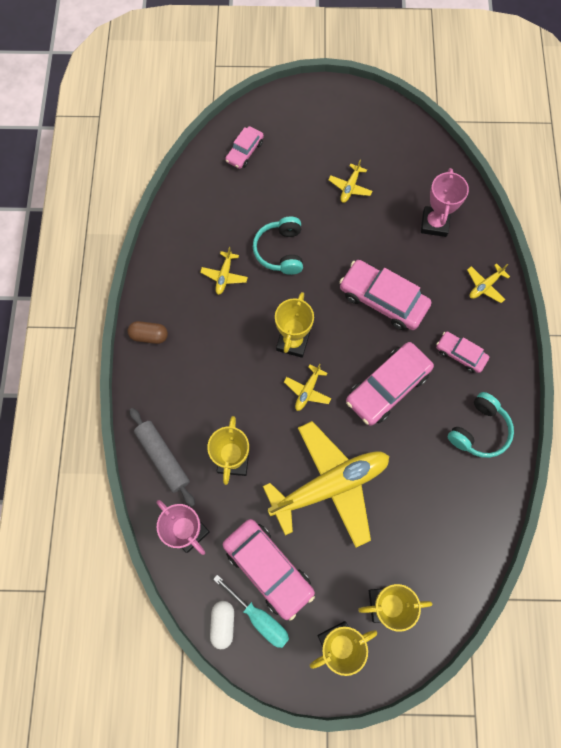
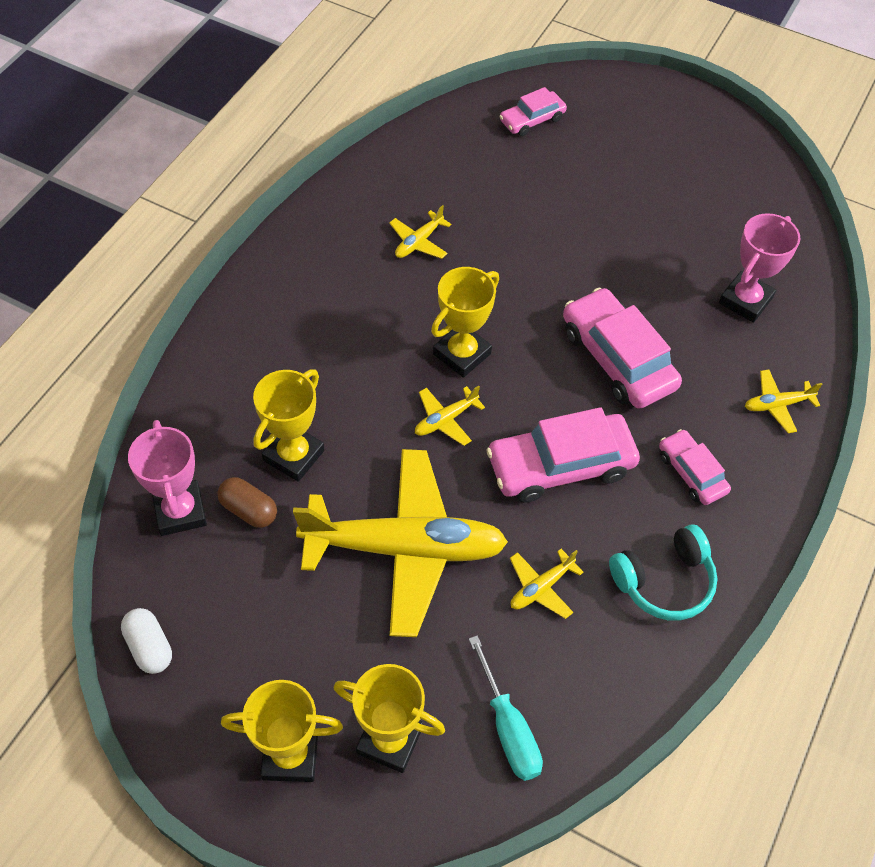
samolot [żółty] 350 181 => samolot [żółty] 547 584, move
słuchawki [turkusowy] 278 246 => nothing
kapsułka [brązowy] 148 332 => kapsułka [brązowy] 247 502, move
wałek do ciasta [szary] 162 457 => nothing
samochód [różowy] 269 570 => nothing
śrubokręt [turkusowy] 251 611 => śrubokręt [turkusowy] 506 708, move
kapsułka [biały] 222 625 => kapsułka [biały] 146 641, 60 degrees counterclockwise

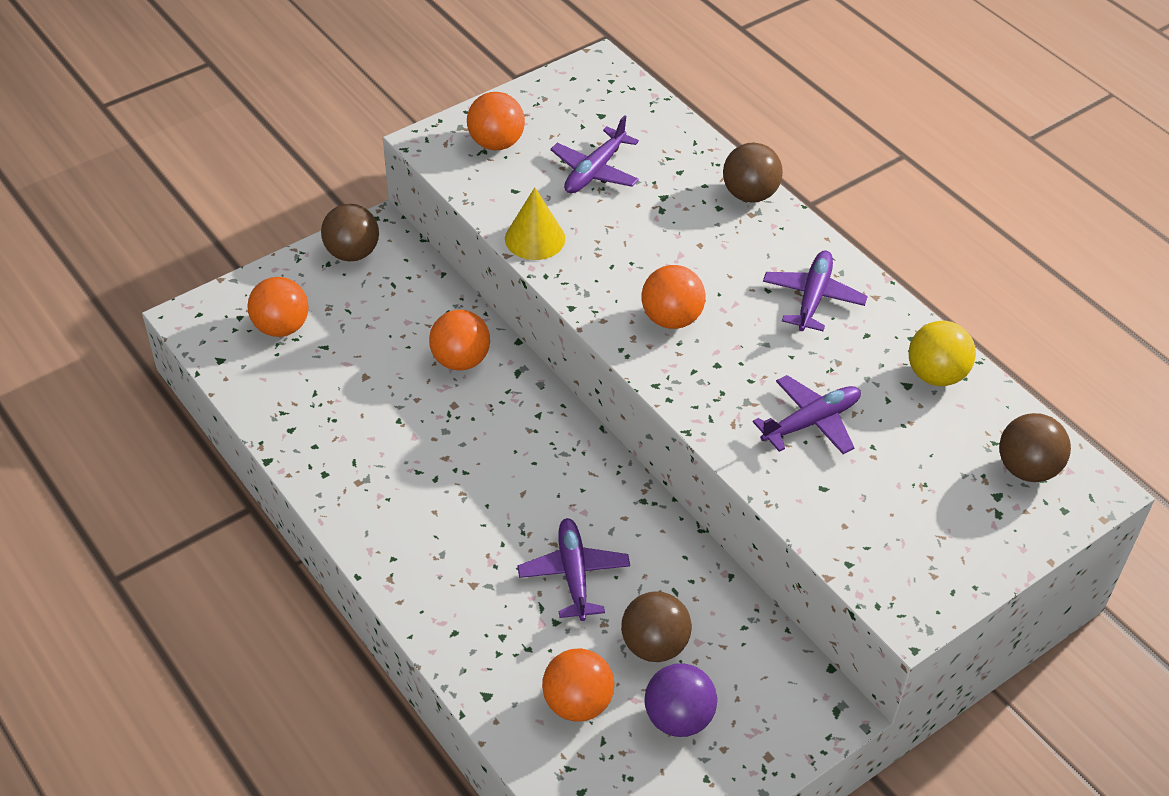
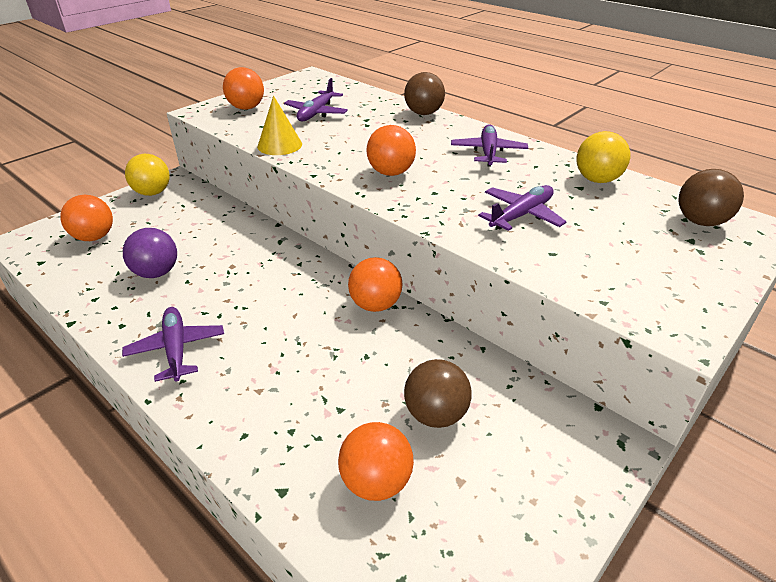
piłka [brązowy] 350 232 => piłka [żółty] 147 175
piłka [pomarańczowy] 459 340 => piłka [pomarańczowy] 375 284, move
samolot [fioletowy] 573 569 => samolot [fioletowy] 173 344, move
piłka [fioletowy] 681 700 => piłka [fioletowy] 150 253, move

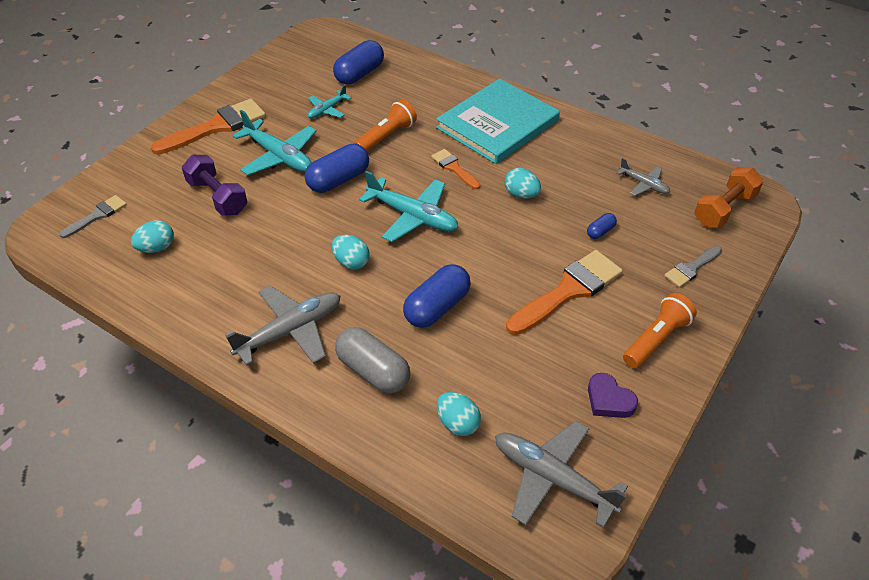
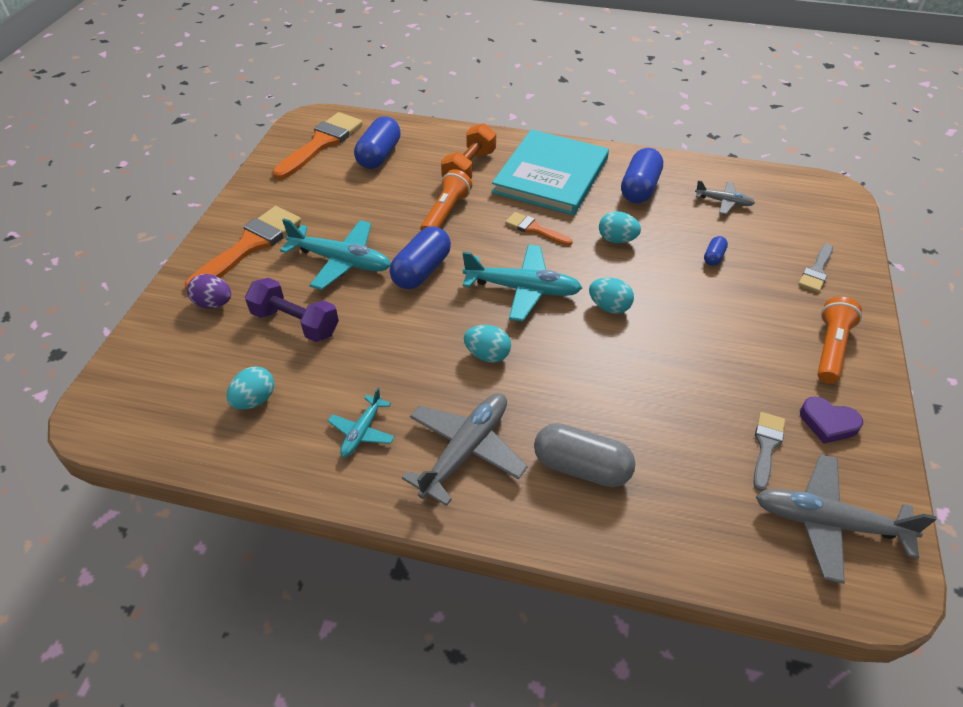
samolot [turkusowy] 329 101 => samolot [turkusowy] 361 422, move
hantel [pomarańczowy] 729 197 => hantel [pomarańczowy] 468 151, move
pędzel [szary] 93 216 => pędzel [szary] 769 451, move
pędzel [pomarańczowy] 564 292 => pędzel [pomarańczowy] 317 146, move
kapsułka [niebieski] 437 296 => kapsułka [niebieski] 642 175, move
jajko [turkusowy] 459 414 => jajko [turkusowy] 611 296, move
nothing => jajko [fioletowy] 209 291

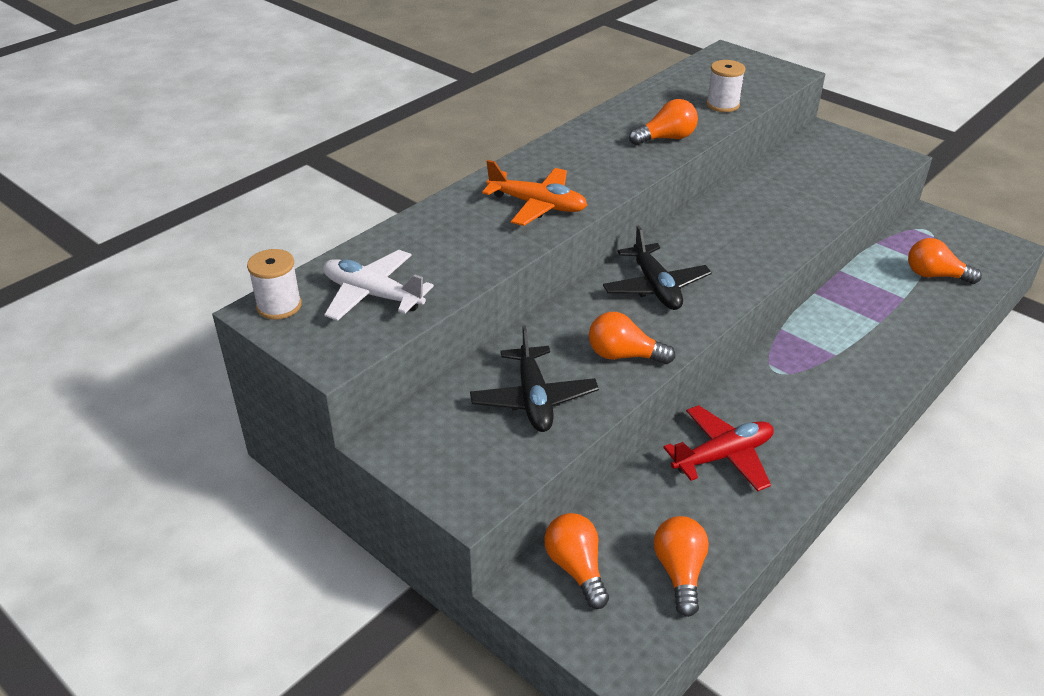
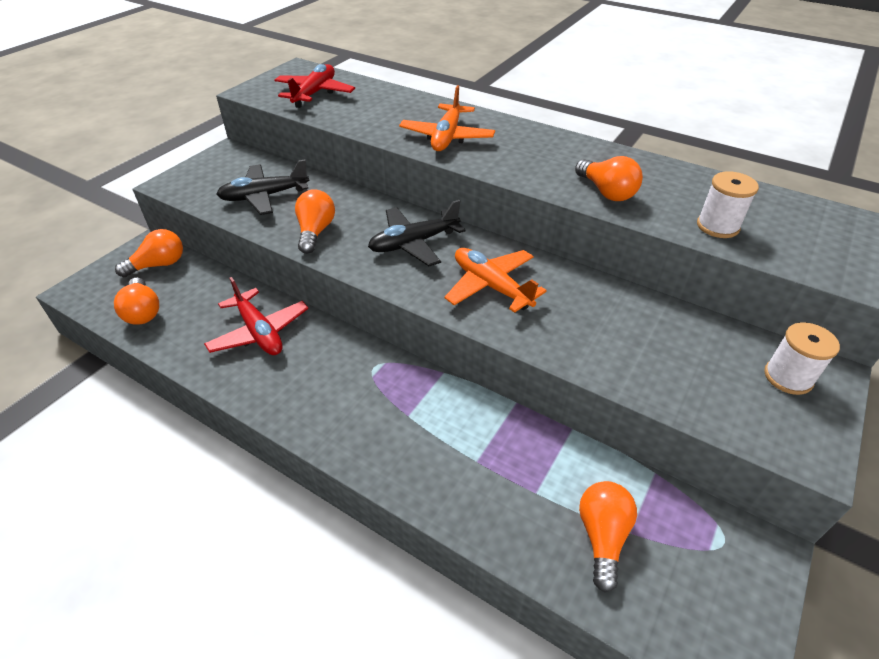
szpulka [biały] 274 284 => szpulka [biały] 802 358, move
samolot [biały] 378 285 => samolot [czerwony] 314 86
żarówka [pomarańczowy] 681 566 => żarówka [pomarańczowy] 136 301, 75 degrees clockwise
nothing => samolot [pomarańczowy] 495 280

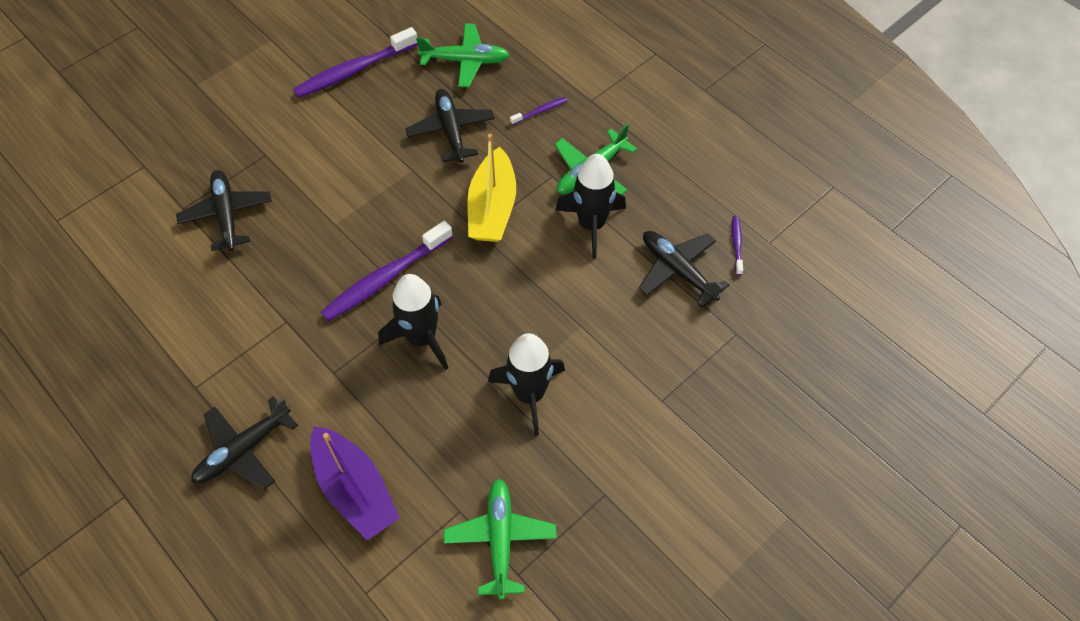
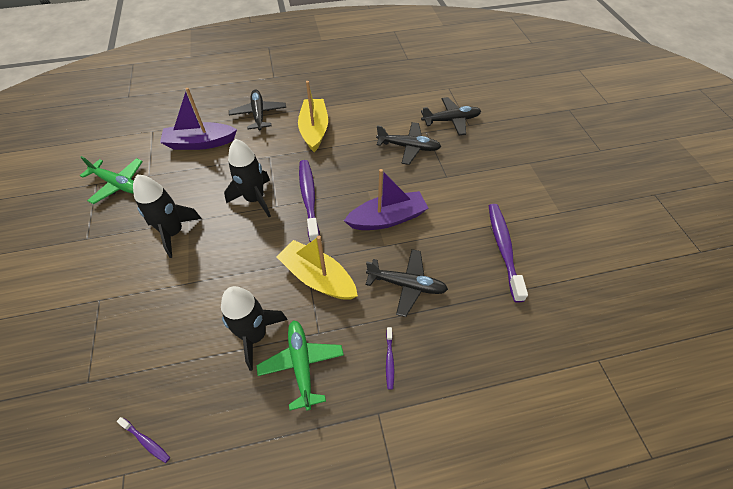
samolot [zielony] 463 55 => nothing
samolot [czarny] 684 269 => samolot [czarny] 451 116, move
nothing => łódka [żółty] 313 116
nothing => łódka [fioletowy] 386 199

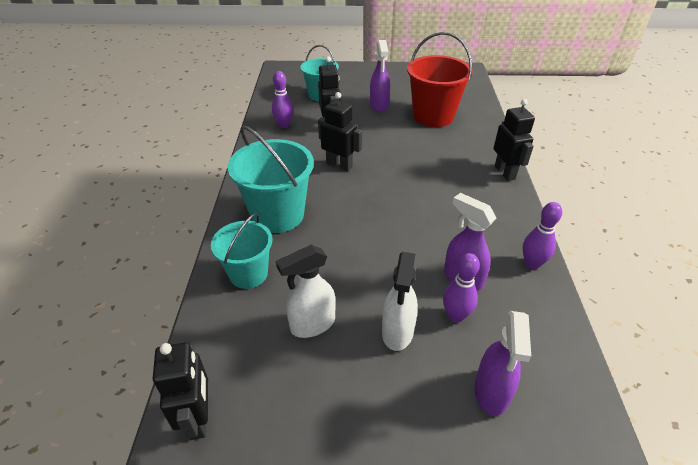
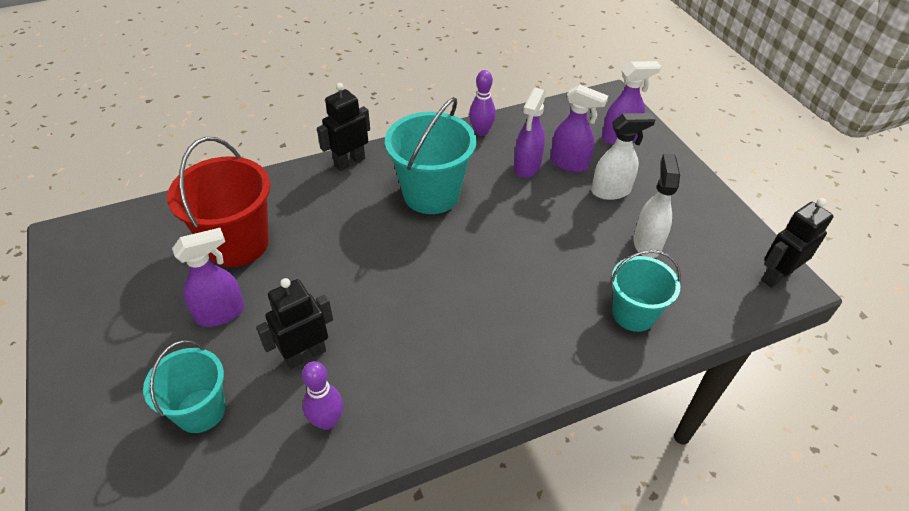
robot [czarny] 340 131 => nothing
wiadro [turkusowy] 270 179 => wiadro [turkusowy] 431 155, move
spryskiwacz [biały] 306 291 => spryskiwacz [biały] 656 205, 120 degrees counterclockwise
kręgiel [fioletowy] 461 288 => spryskiwacz [fioletowy] 579 128

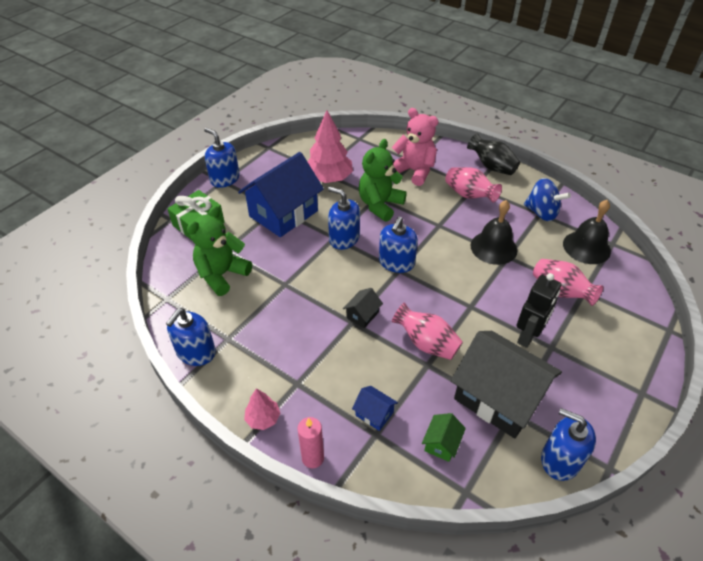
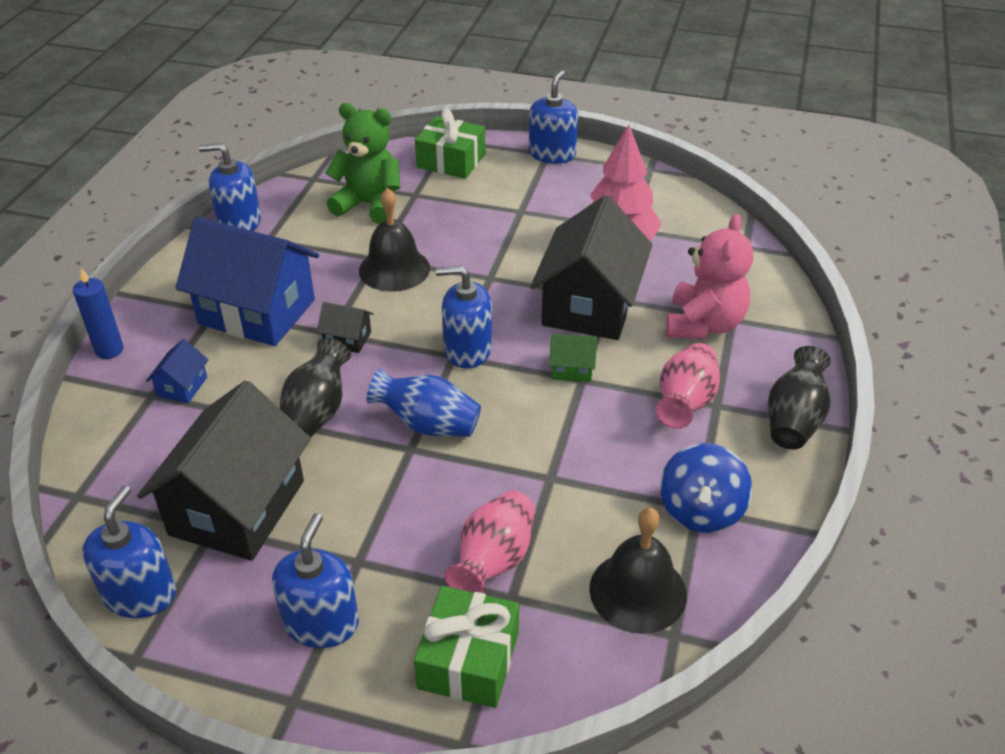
miś [zielony] 383 180 => domek [czarny] 591 267
domek [niebieski] 281 194 => domek [niebieski] 247 281, move
dozownik mydła [niebieski] 344 218 => dozownik mydła [niebieski] 315 580, move
dzwonek [czarny] 494 232 => dzwonek [czarny] 394 240, move
robot [czarny] 538 310 => nothing
wazon [różowy] 427 331 => wazon [czarny] 315 387
drzewko [różowy] 262 409 => nothing
domek [zielony] 444 437 => domek [zielony] 573 358, move
świeca [różowy] 310 442 => świeca [niebieski] 98 313
nothing => wazon [niebieski] 424 402
nothing => prezent [zielony] 466 647

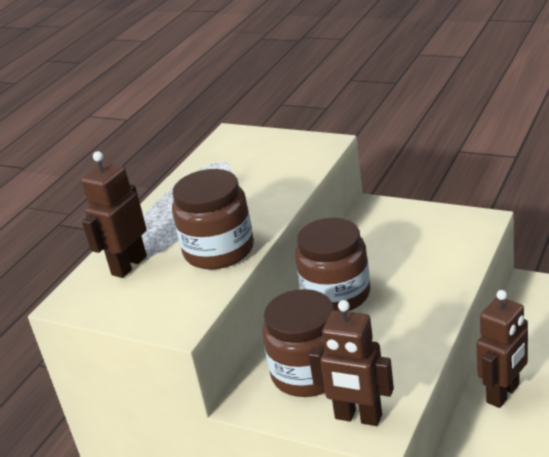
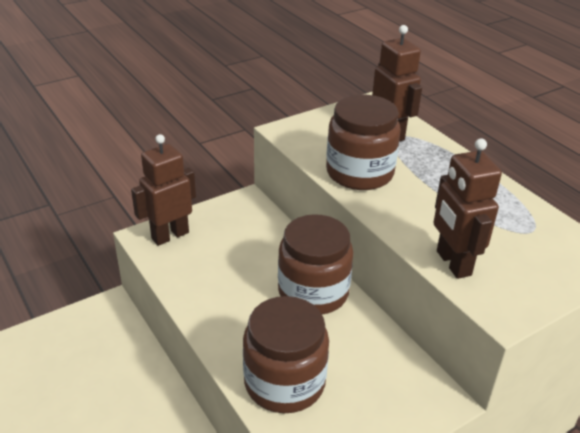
słoik [brązowy] 298 343 => słoik [brązowy] 286 354, move
robot [brązowy] 502 349 => robot [brązowy] 467 208, move

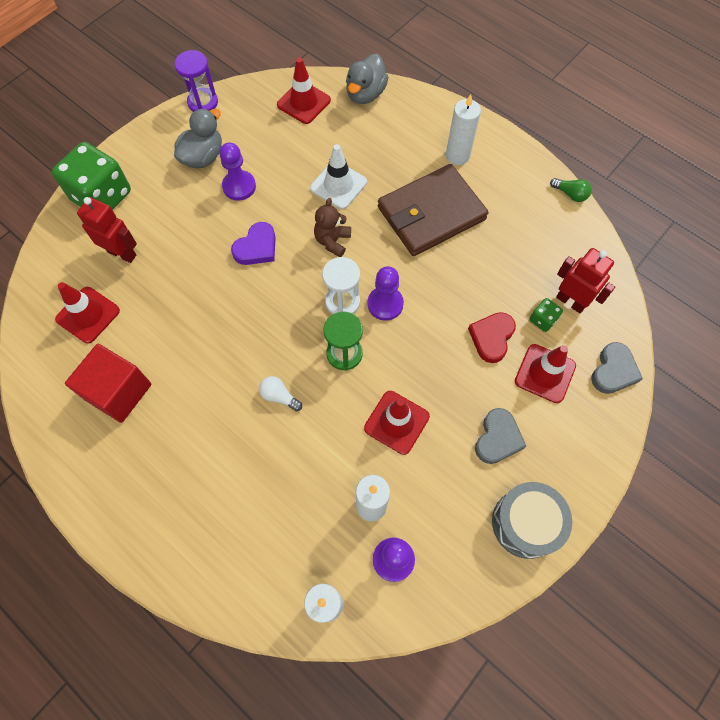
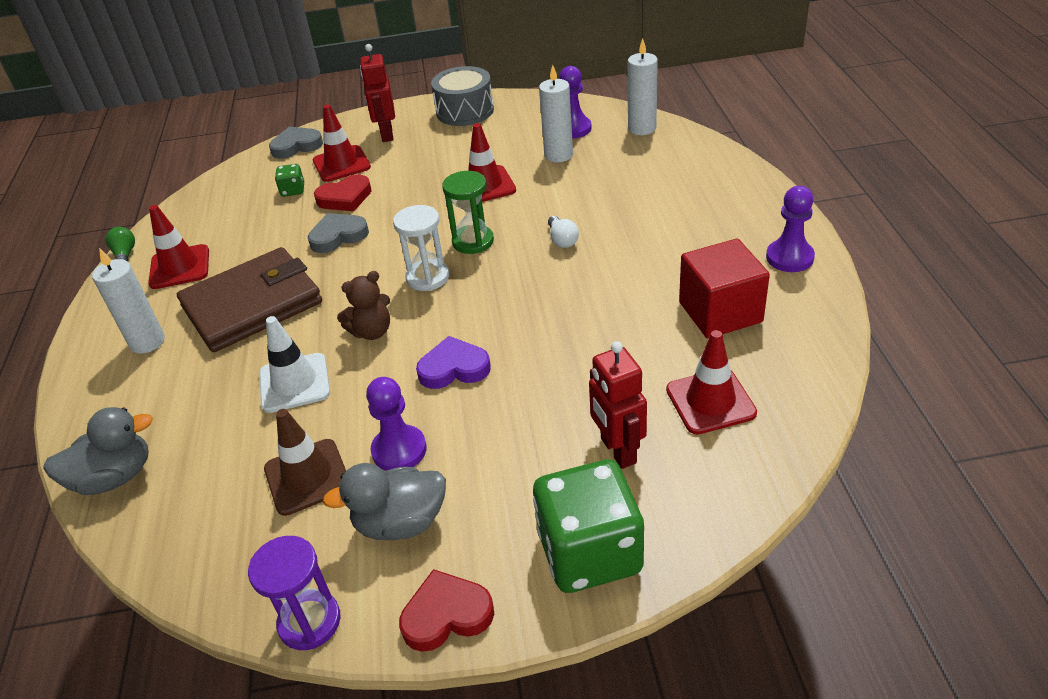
pachołek [czerwony] 304 91 => pachołek [czerwony] 178 247, move
portfel [brązowy] 433 210 => portfel [brązowy] 249 299, 45 degrees counterclockwise
robot [czerwony] 585 280 => robot [czerwony] 377 93, move
pionek [fioletowy] 385 293 => pionek [fioletowy] 790 229, move
serce [szary] 500 436 => serce [szary] 338 233, move
nothing => pachołek [brązowy] 305 462
nothing => serce [czerwony] 446 610

